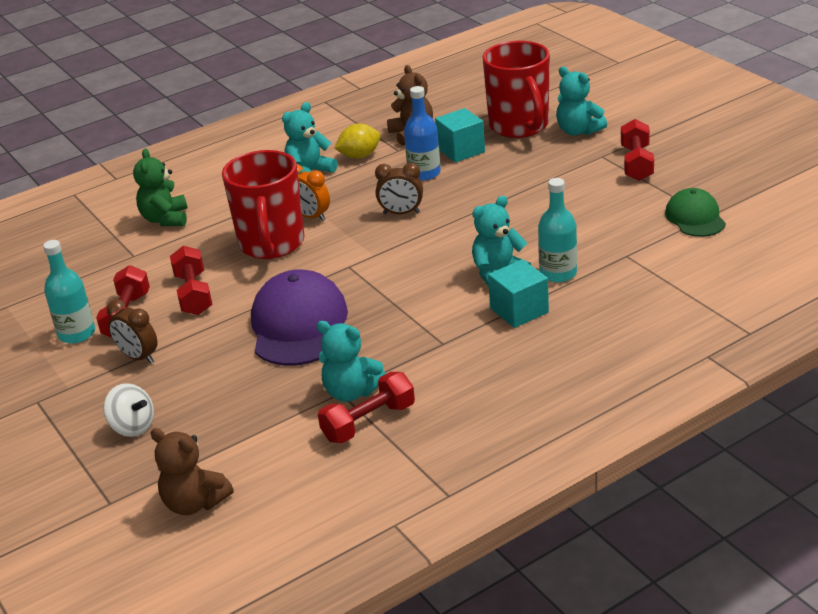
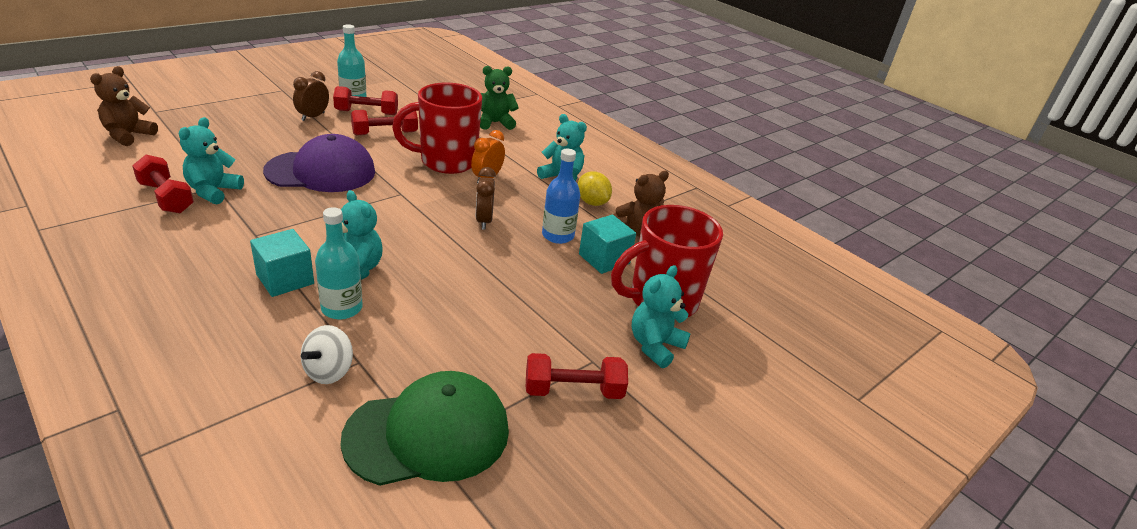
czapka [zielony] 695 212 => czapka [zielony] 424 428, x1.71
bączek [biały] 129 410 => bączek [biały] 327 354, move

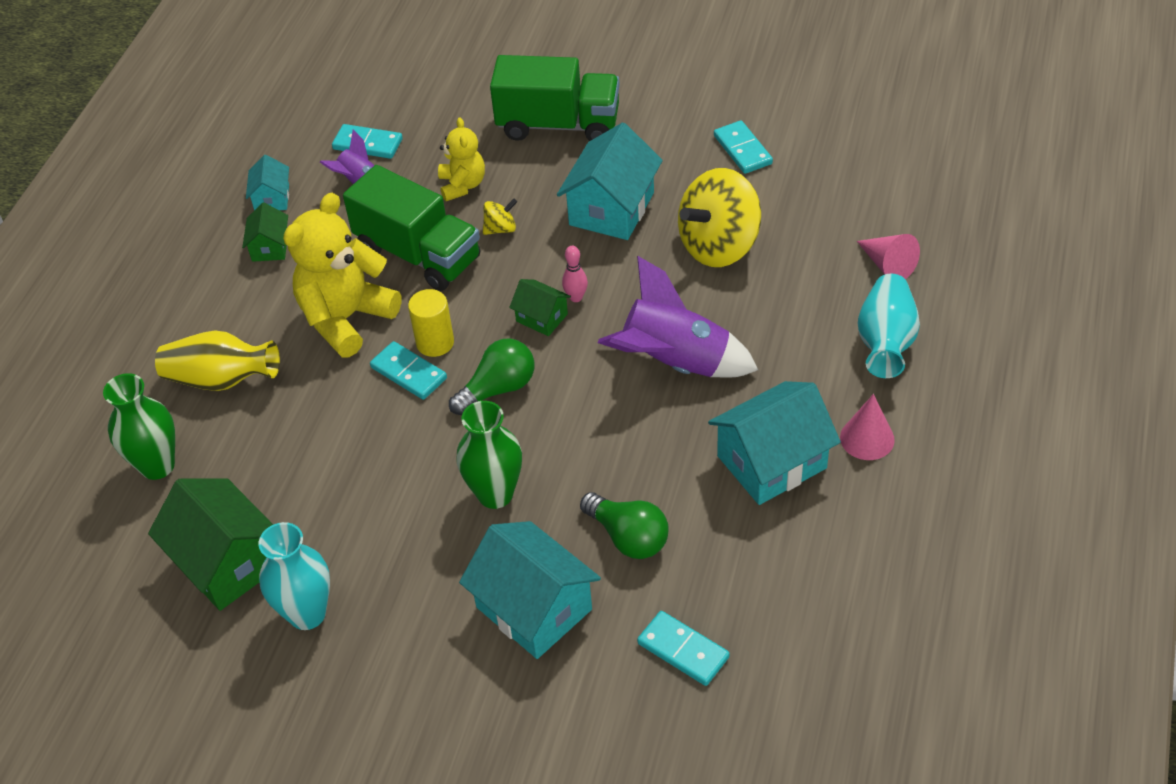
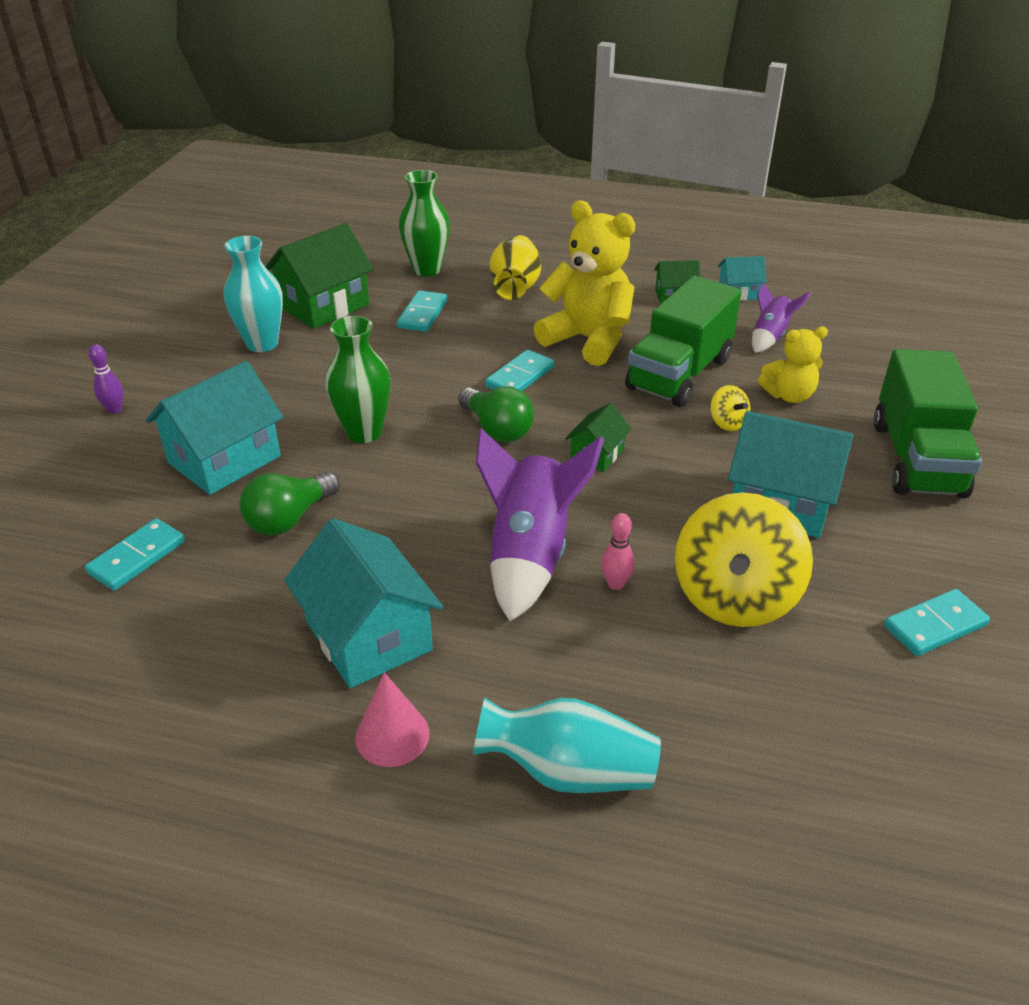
kostka domina [turkusowy] 367 141 => kostka domina [turkusowy] 422 311, move
bączek [żółty] 719 217 => bączek [żółty] 744 559, 120 degrees counterclockwise
stożek [różowy] 888 256 => nothing
kręgiel [różowy] 575 274 => kręgiel [różowy] 618 551, move
walec [żółty] 431 323 => nothing
nothing => kręgiel [fioletowy] 105 379

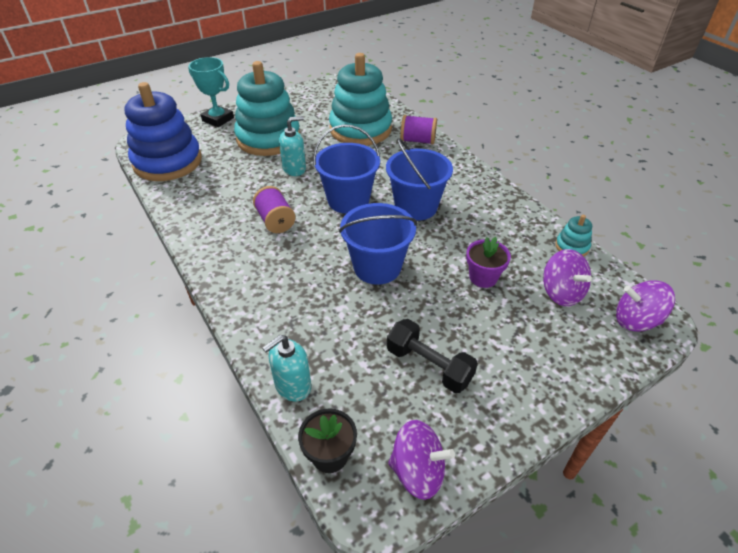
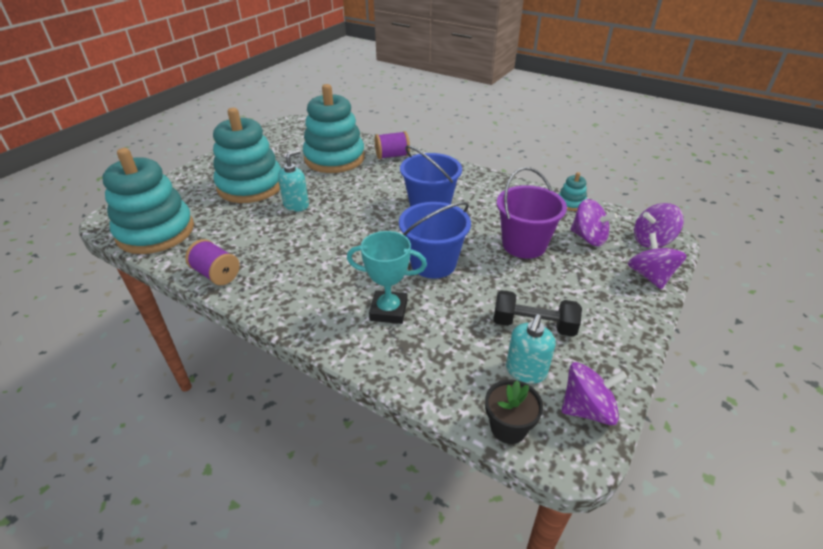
puchar [turkusowy] 211 92 => puchar [turkusowy] 387 277, move
zabawka nakładanka [niebieski] 163 131 => zabawka nakładanka [turkusowy] 148 201
wiadro [niebieski] 346 169 => nothing
szpulka [fioletowy] 274 209 => szpulka [fioletowy] 212 262, move
doniczka [fioletowy] 488 262 => wiadro [fioletowy] 532 213
dozownik mydła [turkusowy] 287 368 => dozownik mydła [turkusowy] 530 349, move
nothing => bączek [fioletowy] 657 261

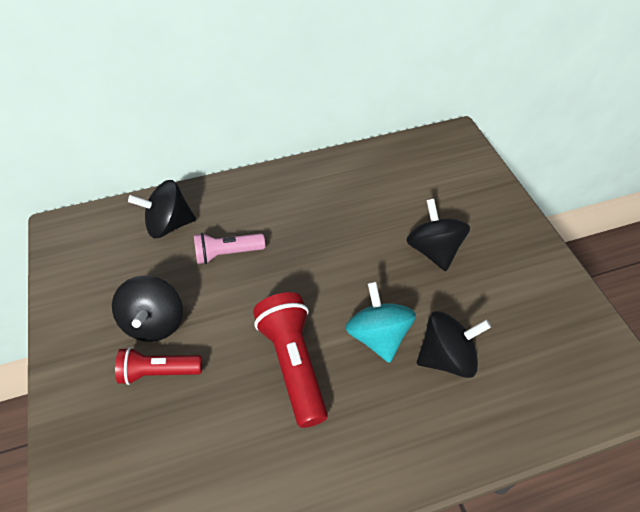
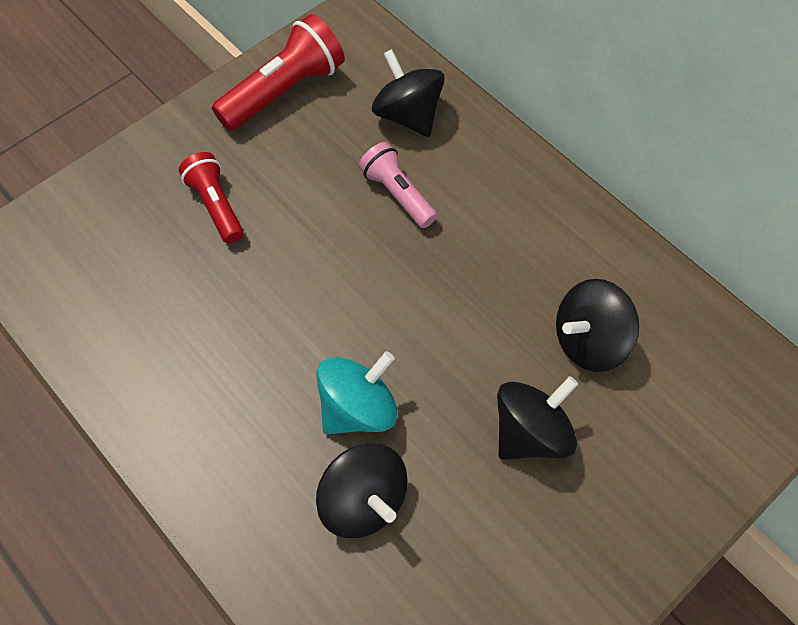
bączek [czarny] 147 309 => bączek [czarny] 597 325, move
latarka [czerwony] 290 360 => latarka [czerwony] 278 72, move

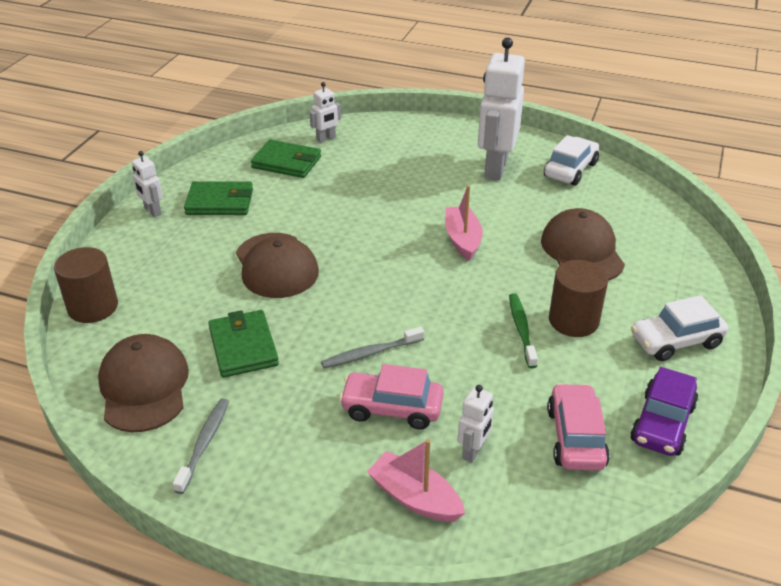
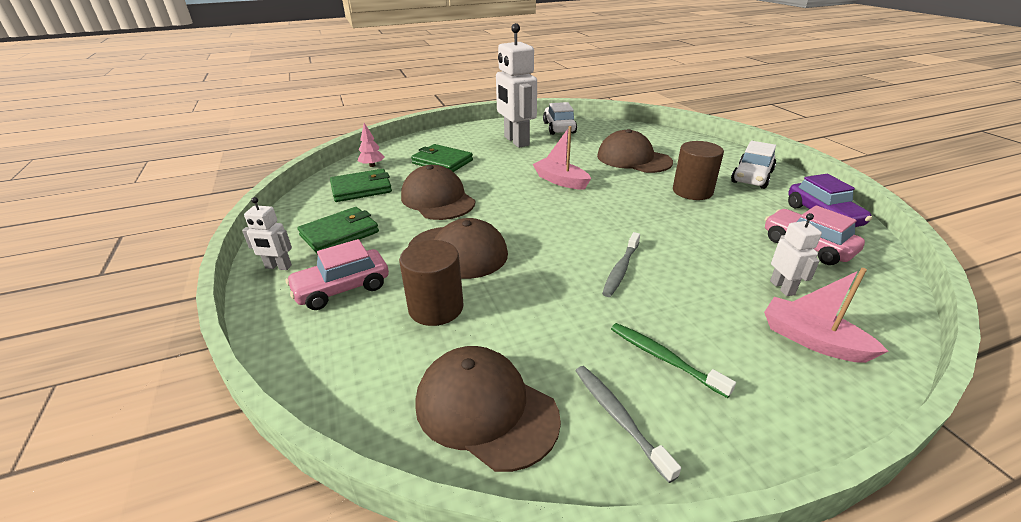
robot [biały] 325 112 => drzewko [różowy] 371 145
walec [brązowy] 86 285 => walec [brązowy] 431 283, move
szczoteczka do zębów [zielony] 523 330 => szczoteczka do zębów [zielony] 673 360, move
portfel [zielony] 243 344 => portfel [zielony] 442 158, move
samochód [różowy] 391 397 => samochód [różowy] 337 274, move
łódka [różowy] 416 480 => łódka [różowy] 826 315, 45 degrees clockwise
nothing => czapka [brązowy] 438 192

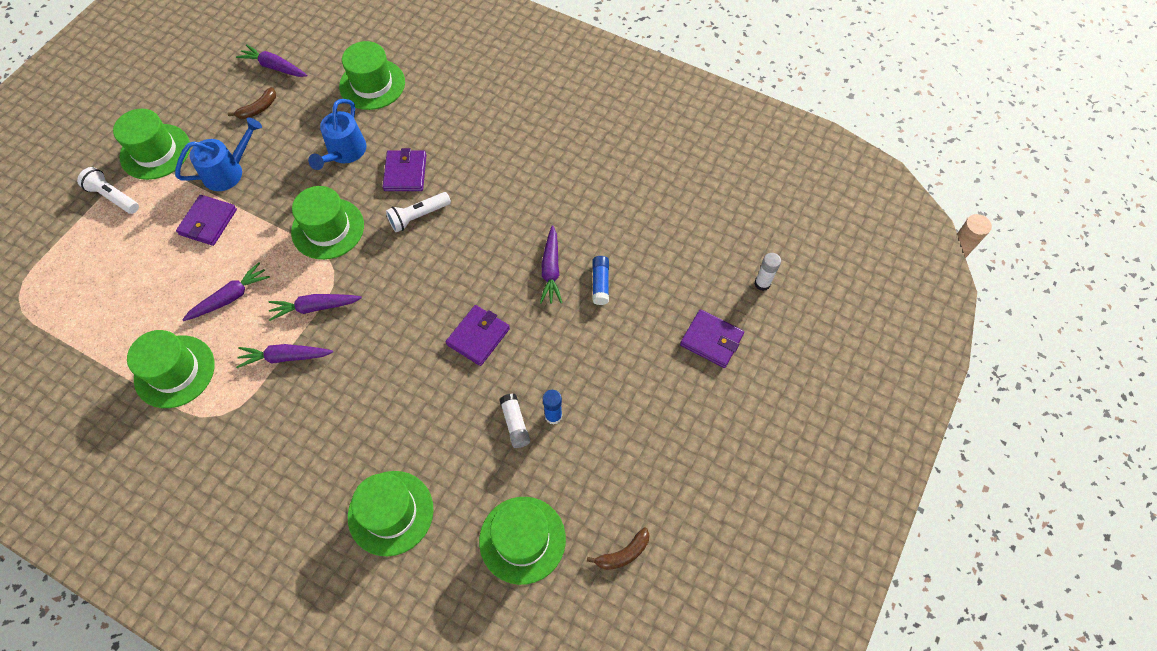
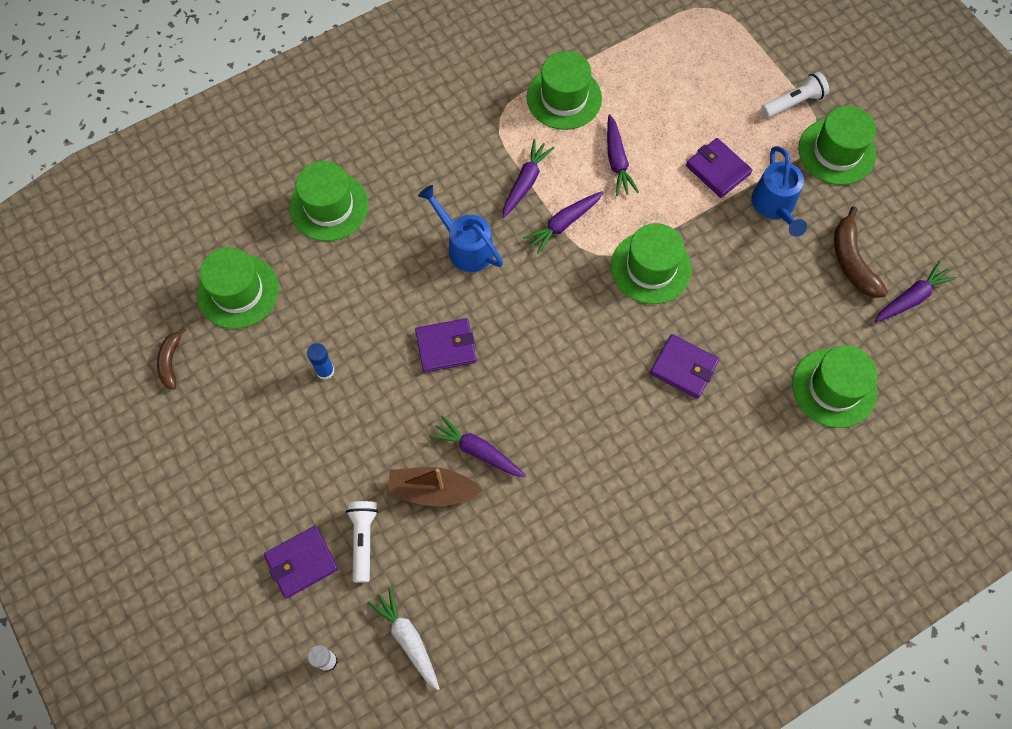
banan [brązowy] 252 103 => banan [brązowy] 861 252, x1.59
konewka [niebieski] 337 134 => konewka [niebieski] 460 228, move
latarka [biały] 418 212 => latarka [biały] 362 541, move
klej w sztyfcie [niebieski] 600 280 => łódka [brązowy] 435 486
marchewka [fioletowy] 315 307 => marchewka [fioletowy] 563 222, 150 degrees counterclockwise
portfel [fioletowy] 478 335 => portfel [fioletowy] 446 345, 75 degrees counterclockwise
klej w sztyfcie [biały] 515 420 => nothing
nothing => marchewka [biały] 404 638

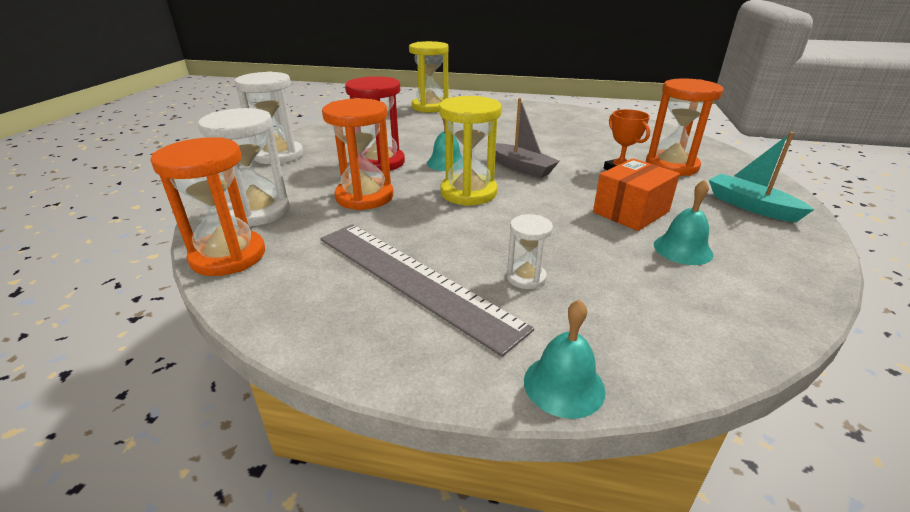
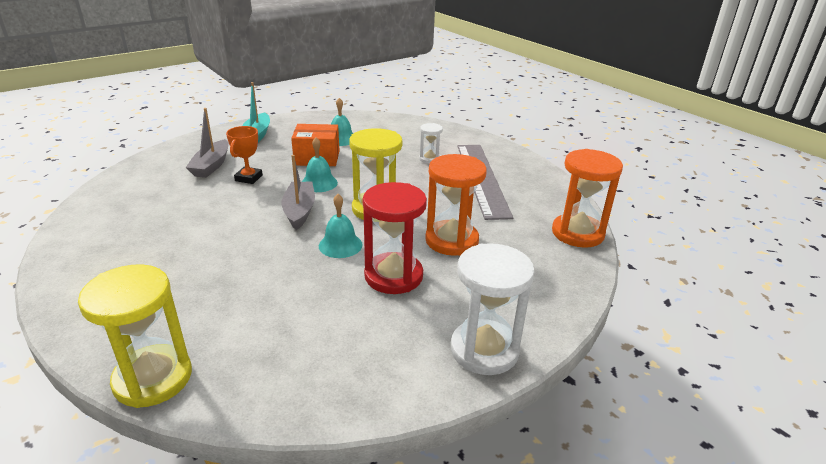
klepsydra [pomarańczowy] 685 127 => łódka [szary] 206 143
klepsydra [biały] 244 167 => nothing
dzwonek [turkusowy] 564 359 => dzwonek [turkusowy] 320 164, move

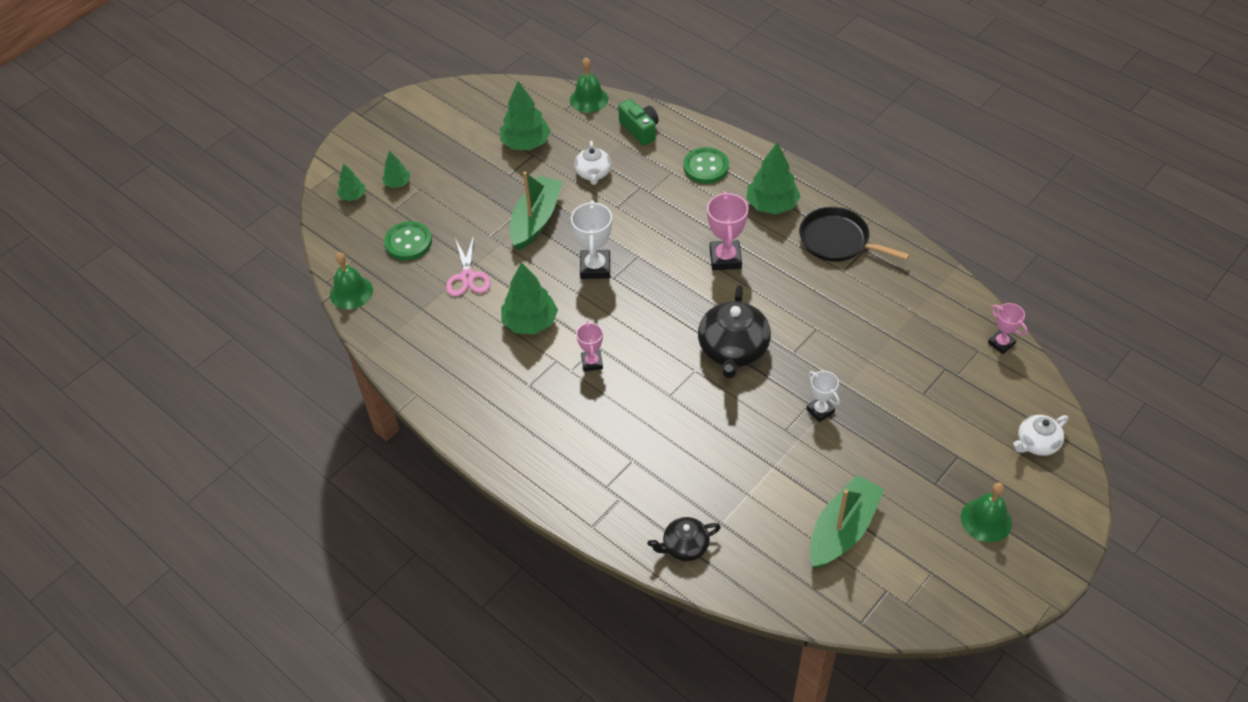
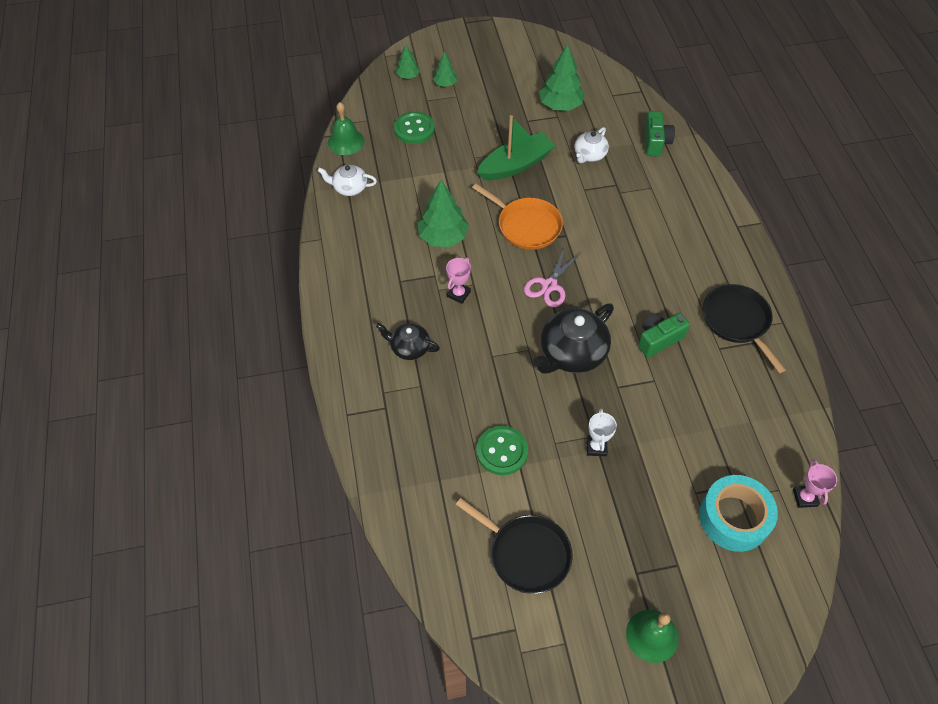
dzwonek [zielony] 589 85 => nothing
drzewko [zielony] 774 178 => nothing
guzik [zielony] 706 165 => guzik [zielony] 502 450, move
puchar [różowy] 727 230 => nothing
puchar [biały] 591 239 => patelnia [pomarańczowy] 517 216
nożyczki [różowy] 468 265 => nożyczki [różowy] 552 277, move
imbryk [biały] 1040 435 => imbryk [biały] 347 180, move
łódka [zielony] 847 521 => patelnia [czarny] 514 546
imbryk [czarny] 684 539 => imbryk [czarny] 408 341, move
nothing => aparat fotograficzny [zielony] 664 335
nothing => taśma klejąca [turkusowy] 738 513

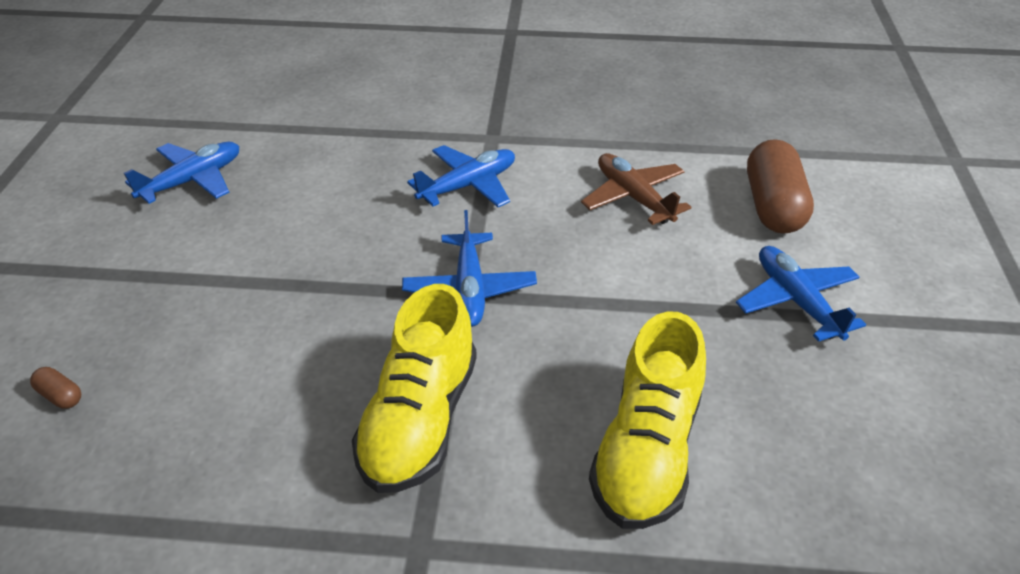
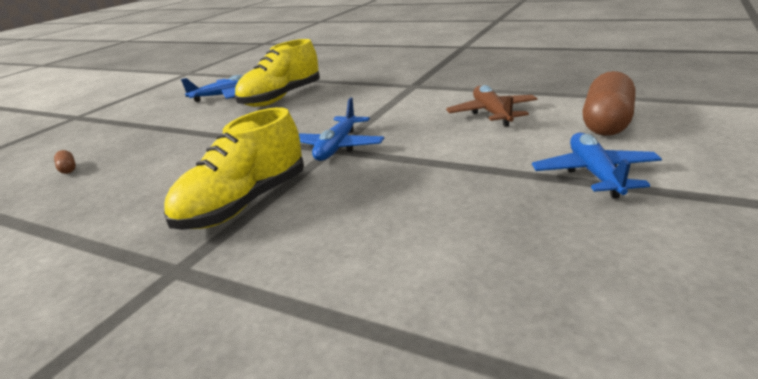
samolot [niebieski] 461 176 => nothing
but [żółty] 647 420 => but [żółty] 277 73, move

